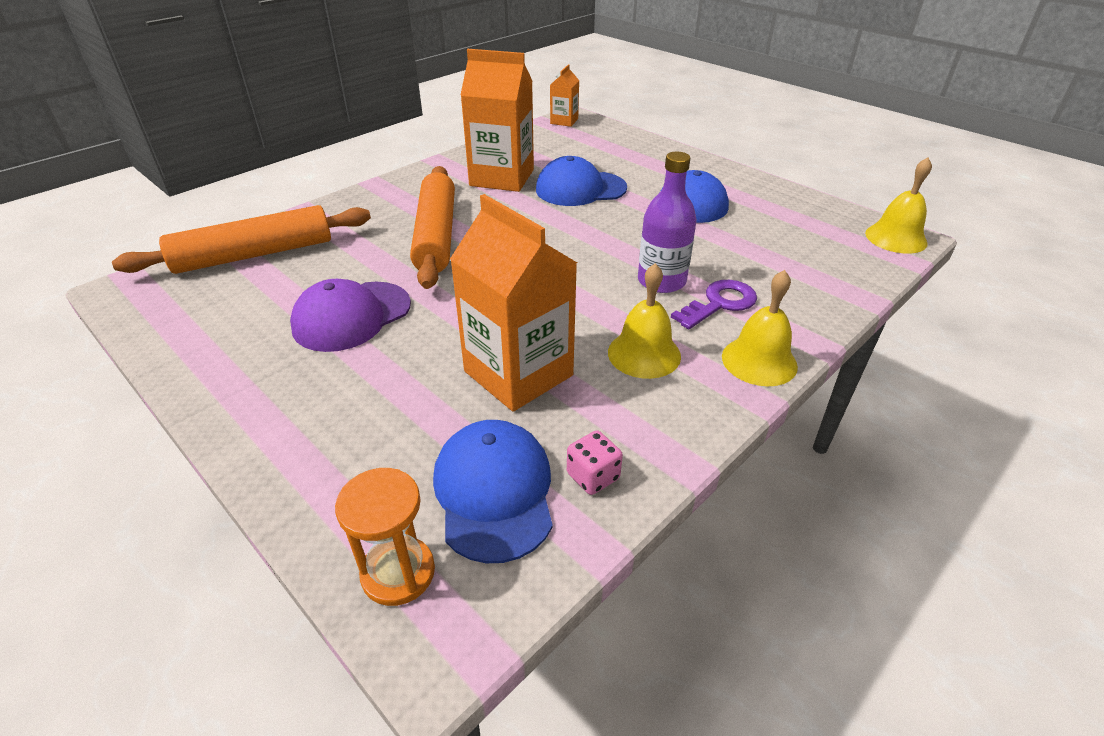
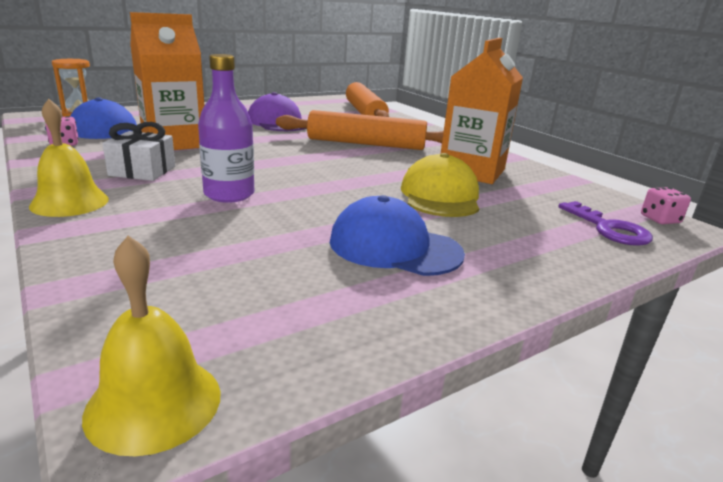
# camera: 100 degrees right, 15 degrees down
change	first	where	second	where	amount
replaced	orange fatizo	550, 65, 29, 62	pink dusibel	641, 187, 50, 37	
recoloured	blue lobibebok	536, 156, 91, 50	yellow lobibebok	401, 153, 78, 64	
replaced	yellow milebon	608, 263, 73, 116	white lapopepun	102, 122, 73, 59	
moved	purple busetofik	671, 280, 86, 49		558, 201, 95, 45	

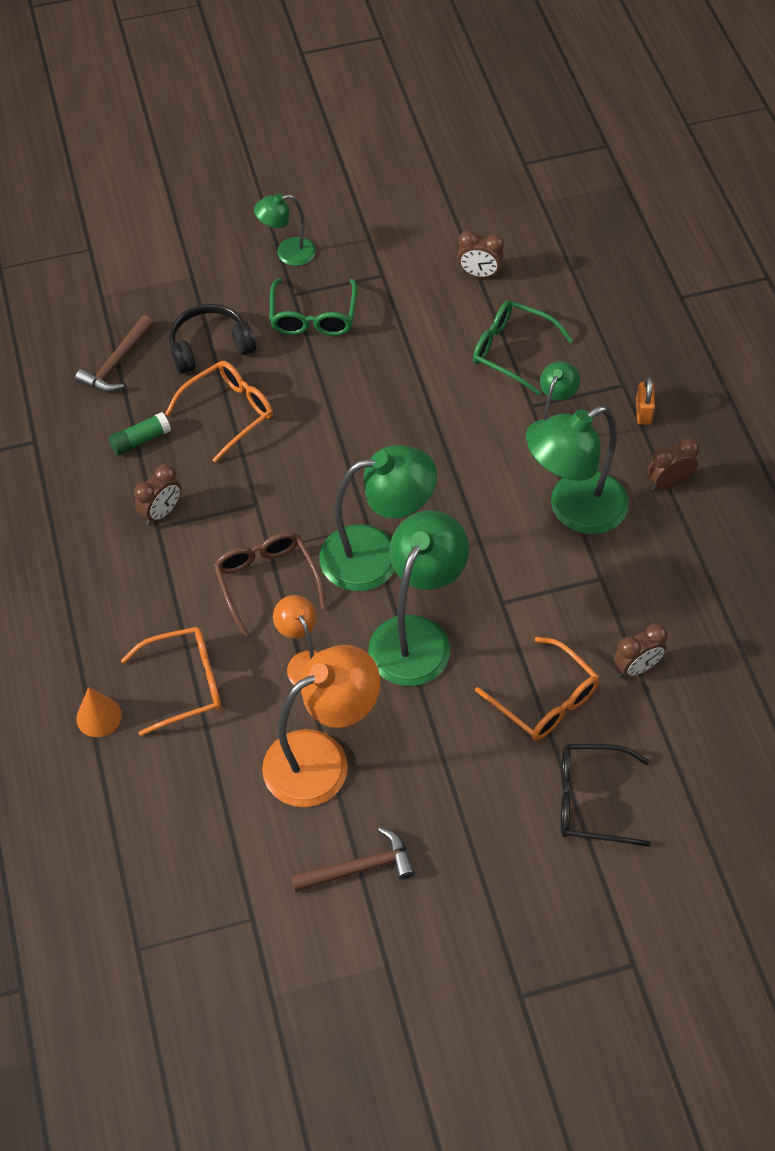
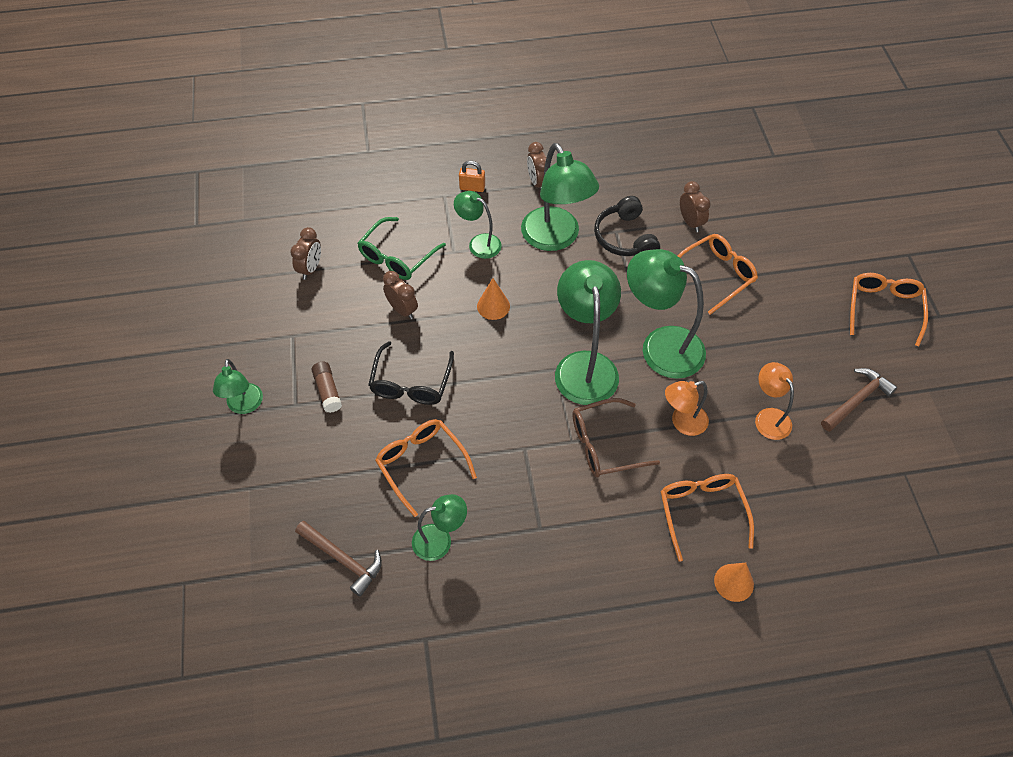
# camera: 85 degrees left, 0 degrees up
change	first	where	second	where	amount
replaced	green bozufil	270, 278, 87, 58	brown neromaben	312, 362, 30, 51	
moved	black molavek	169, 304, 87, 70		594, 196, 66, 60	
replaced	green neromaben	109, 412, 62, 43	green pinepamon	412, 494, 55, 67	
moved	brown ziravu	134, 464, 47, 61		383, 271, 35, 48	
resized	orange pinepamon	262, 645, 118, 162		755, 362, 39, 78	x0.55
moved	black bozufil	561, 744, 90, 103		368, 341, 86, 64	
turned	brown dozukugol	291, 827, 124, 65		821, 368, 76, 64	60 degrees clockwise
added			orange bozufil	850, 273, 78, 73	
added			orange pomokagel	477, 278, 33, 42	

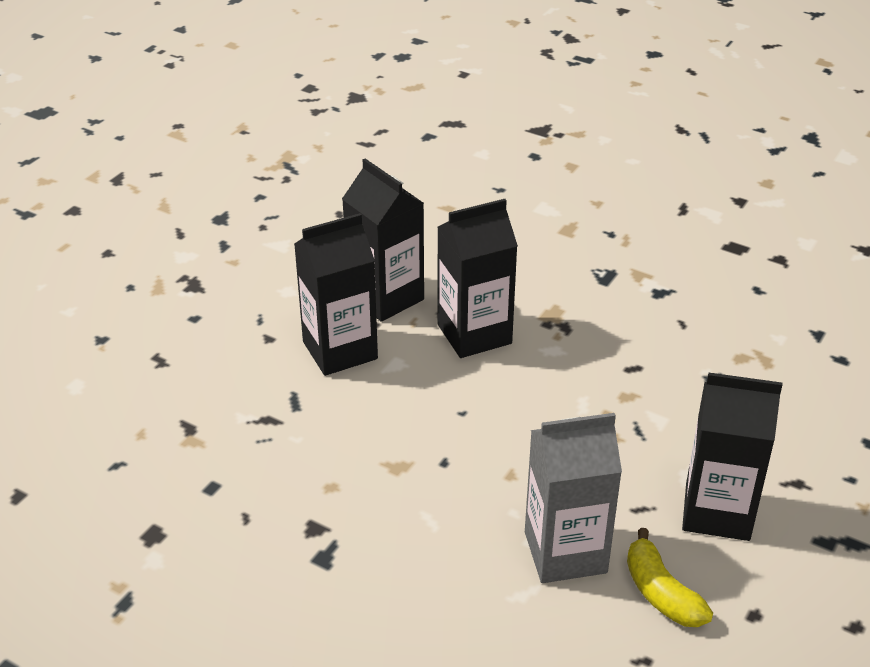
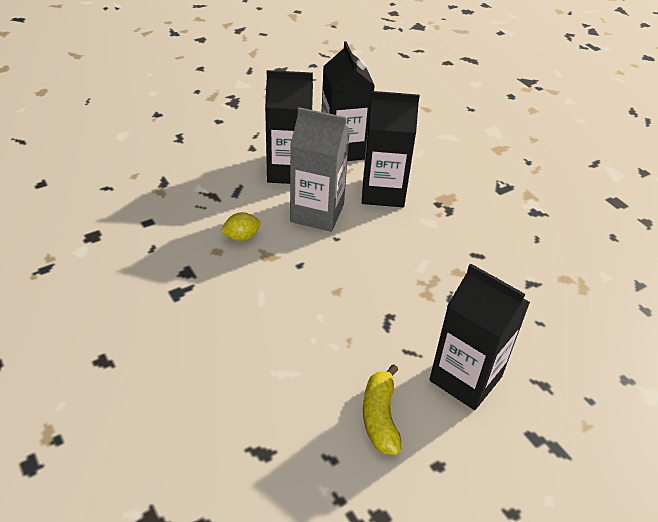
# camera: 25 degrees right, 5 degrees up
change	first	where	second	where	amount
moved	grey fatizo	525, 413, 97, 170		290, 107, 60, 125	
added			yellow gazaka	221, 212, 40, 29	

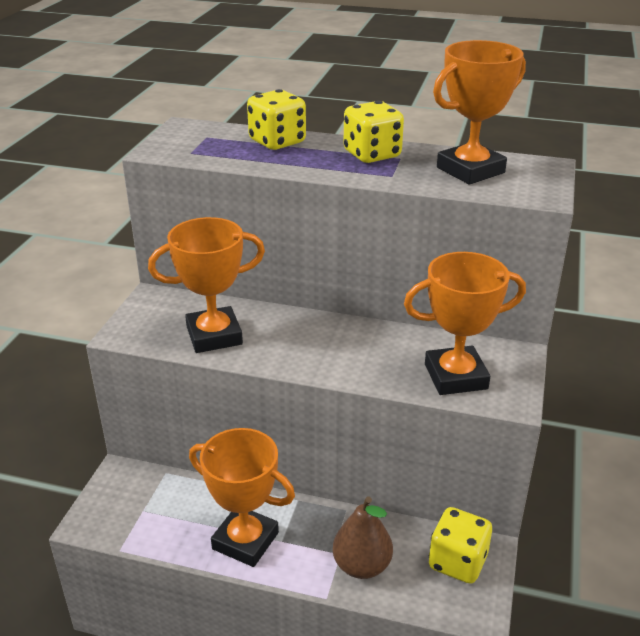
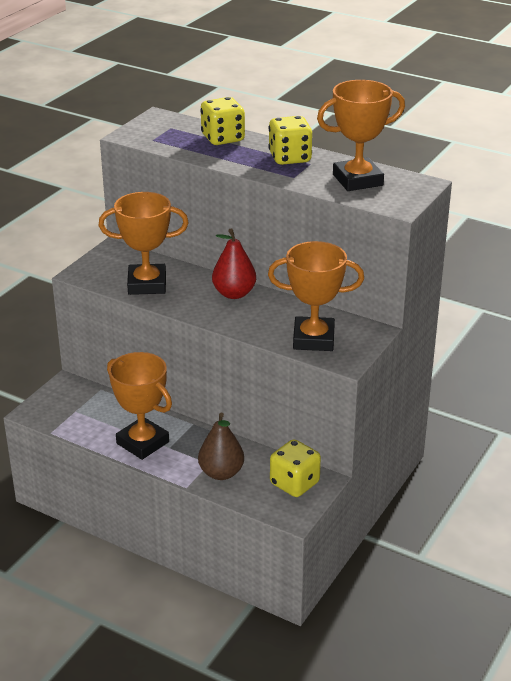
# camera: 15 degrees right, 0 degrees up
change	first	where	second	where	amount
added			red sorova	212, 228, 44, 71	

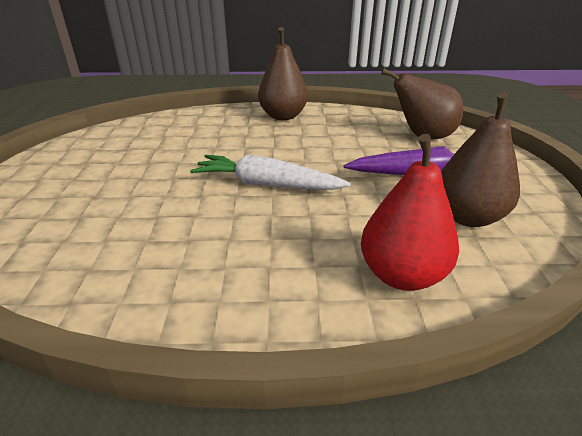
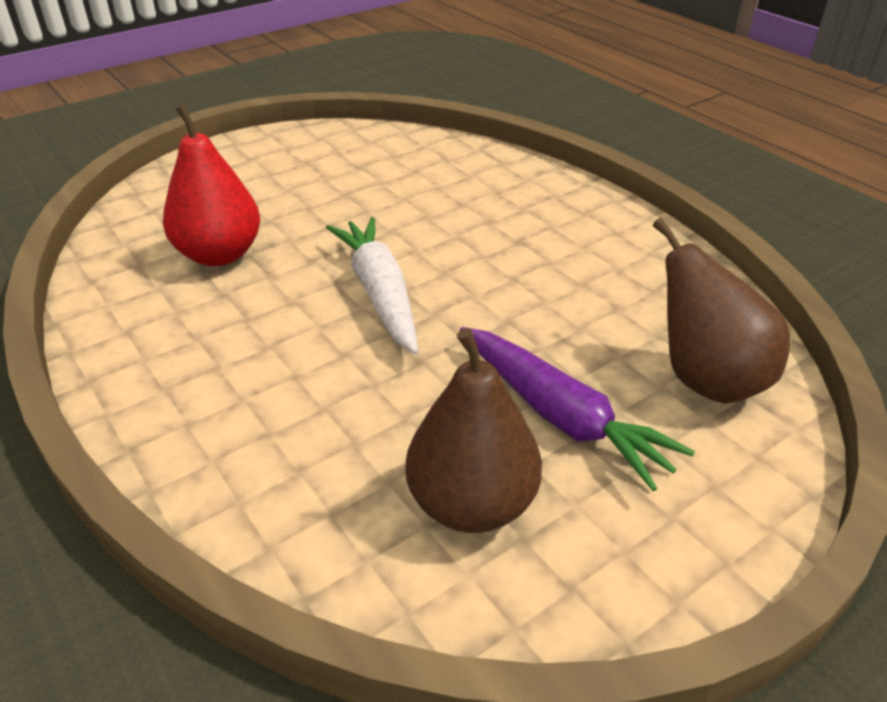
# camera: 55 degrees right, 5 degrees up
change	first	where	second	where	amount
removed	brown sorova	258, 27, 50, 93			
moved	red sorova	361, 134, 98, 157		163, 104, 97, 162	

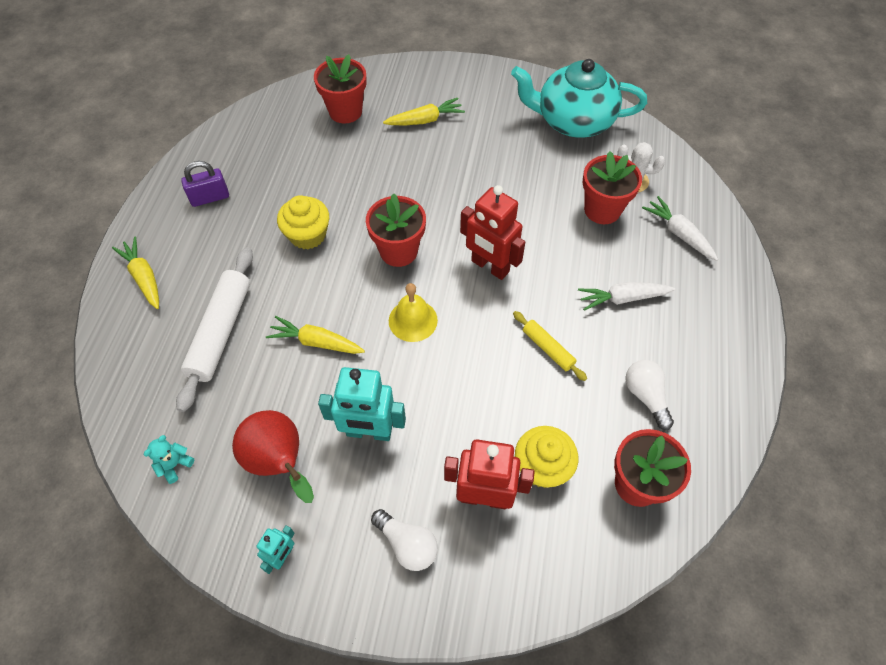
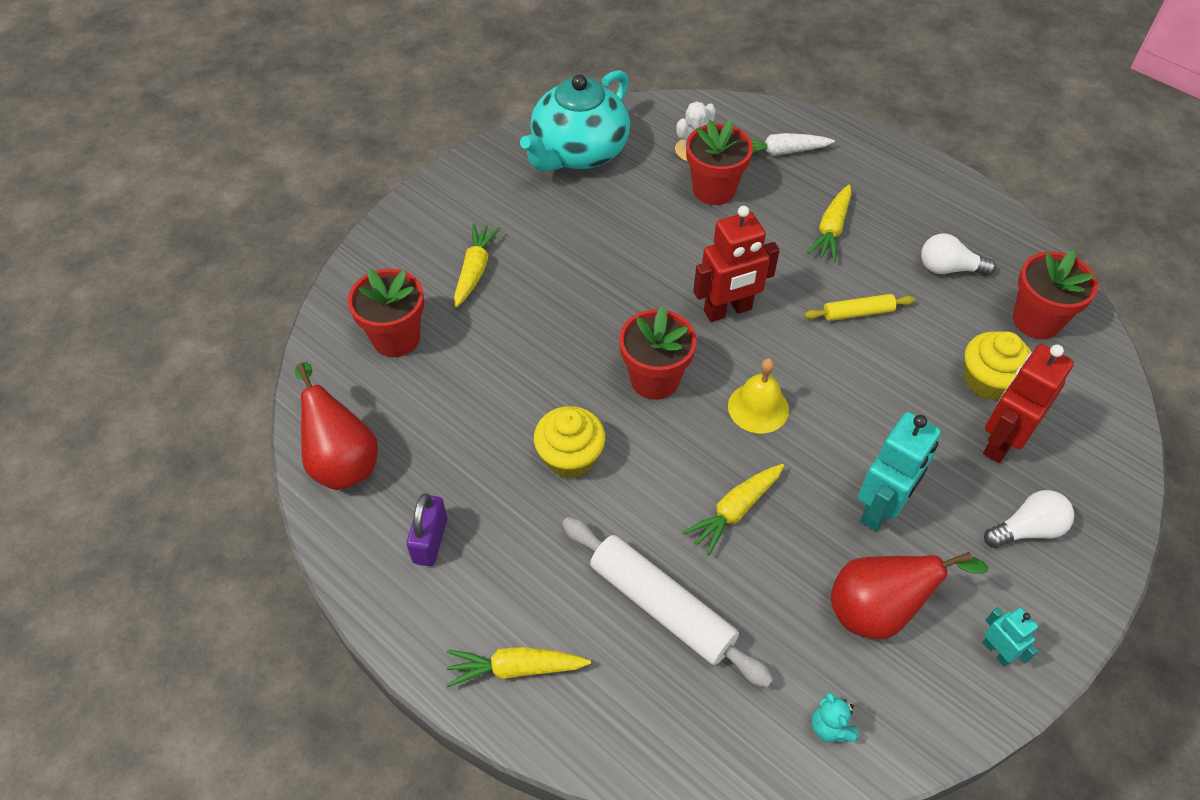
# camera: 60 degrees left, 5 degrees down
change	first	where	second	where	amount
recoloured	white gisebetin	578, 282, 97, 29	yellow gisebetin	807, 185, 44, 76	
added			red sorova	295, 362, 83, 128	

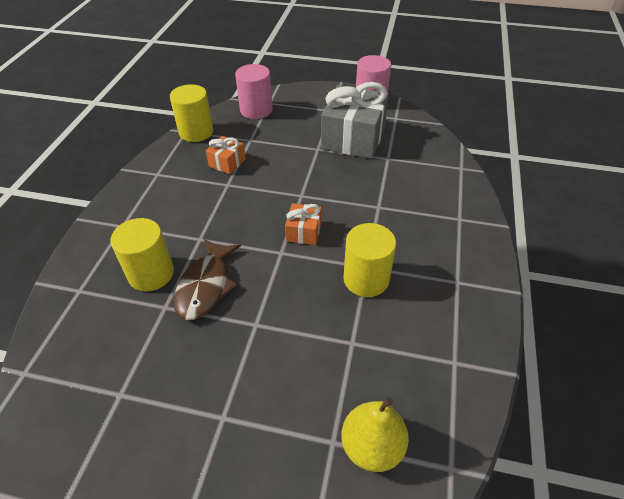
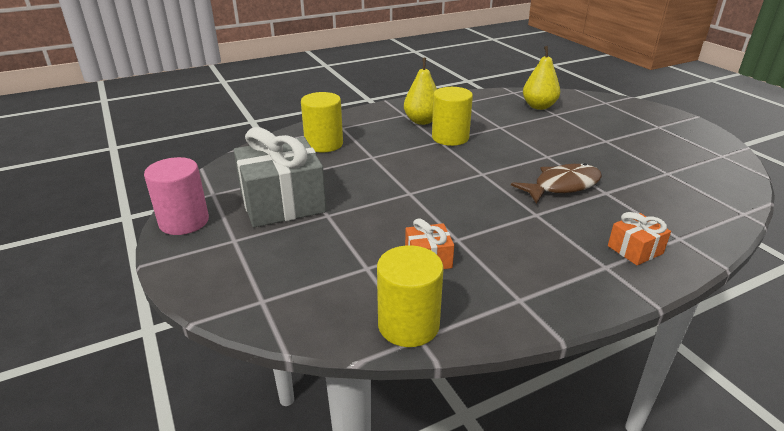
# camera: 130 degrees left, 15 degrees down
change	first	where	second	where	amount
removed	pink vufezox	235, 64, 38, 55			
moved	orange lapopepun	285, 203, 37, 42		608, 212, 63, 53	
moved	yellow vufezox	111, 218, 63, 73		301, 92, 42, 60	
added			yellow sorova	404, 58, 33, 67	

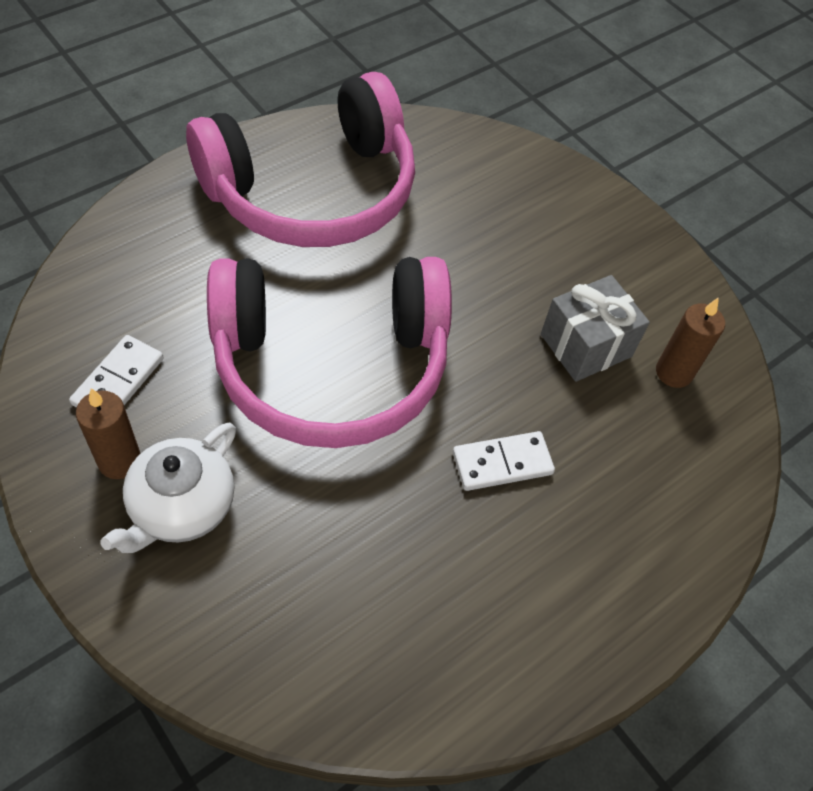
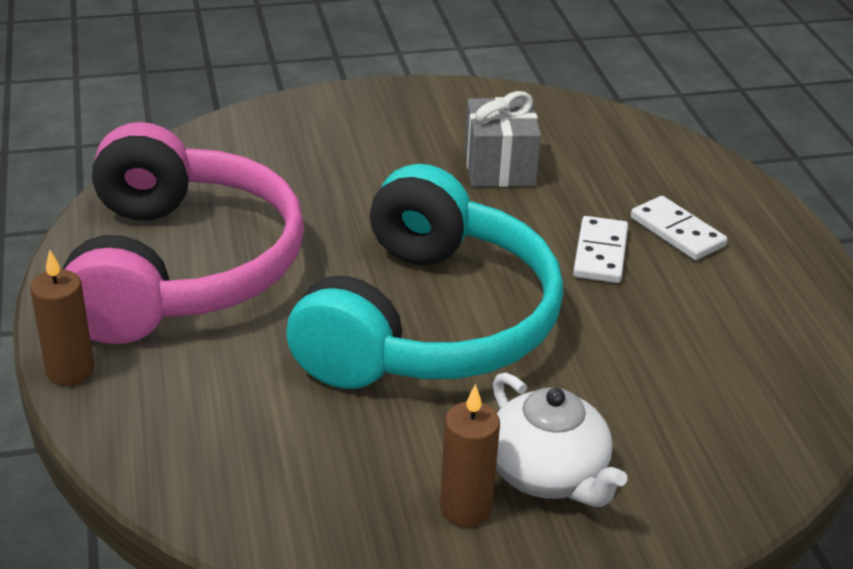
# camera: 60 degrees left, 20 degrees down
change	first	where	second	where	amount
recoloured	pink molavek	207, 257, 245, 191	turquoise molavek	286, 164, 278, 225	
moved	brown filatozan	656, 297, 69, 91		30, 250, 64, 136	
moved	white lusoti	69, 335, 95, 73		631, 196, 96, 64	

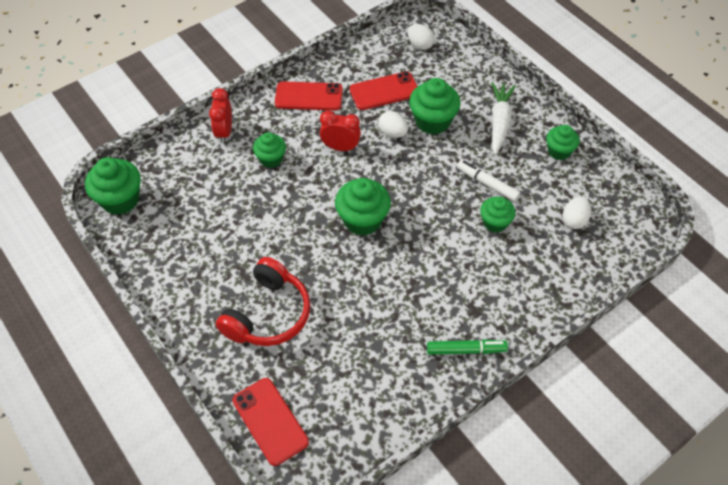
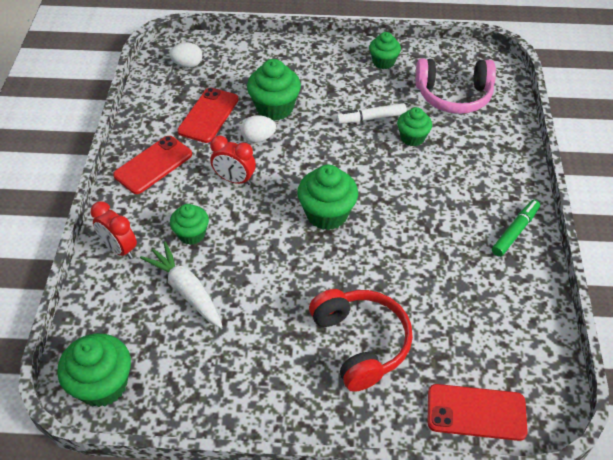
# camera: 50 degrees left, 5 degrees down
change	first	where	second	where	amount
moved	white gisebetin	491, 82, 25, 73		140, 242, 82, 86	
turned	red ziravu	320, 111, 41, 40		210, 136, 46, 49	120 degrees counterclockwise
replaced	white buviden	563, 196, 28, 33	pink molavek	415, 58, 81, 56	

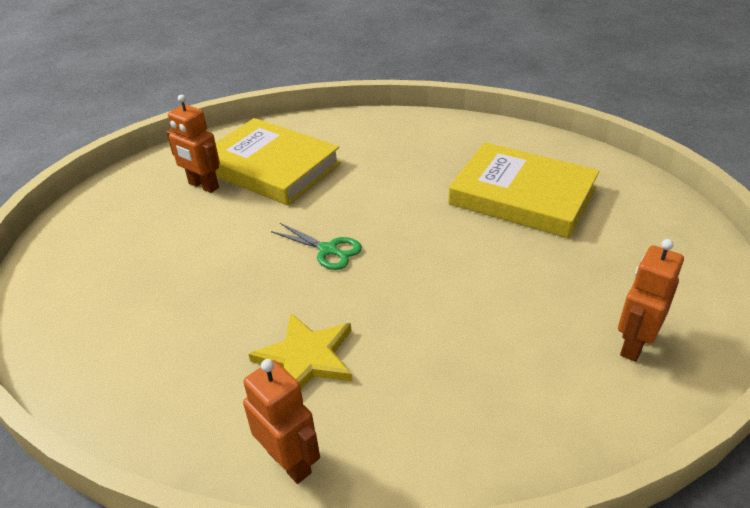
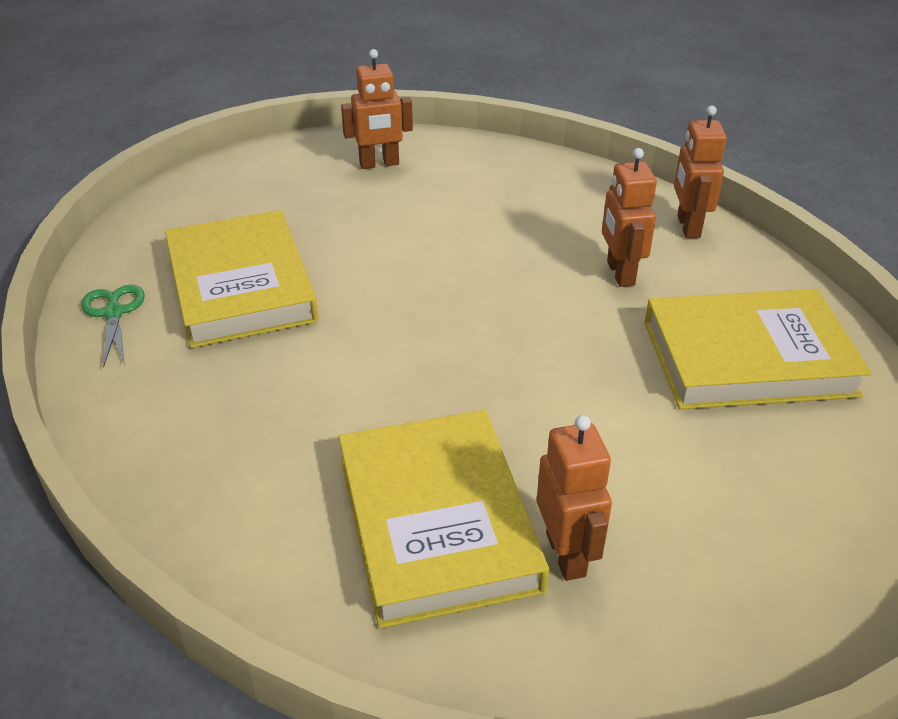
# camera: 140 degrees left, 0 degrees up
change	first	where	second	where	amount
moved	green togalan	271, 223, 91, 47		81, 285, 64, 83	
replaced	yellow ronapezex	249, 313, 104, 76	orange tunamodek	602, 148, 55, 139	
added			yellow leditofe	645, 289, 227, 120	

